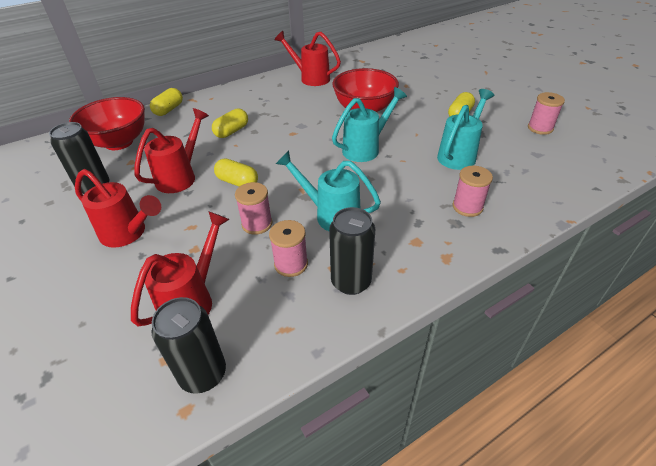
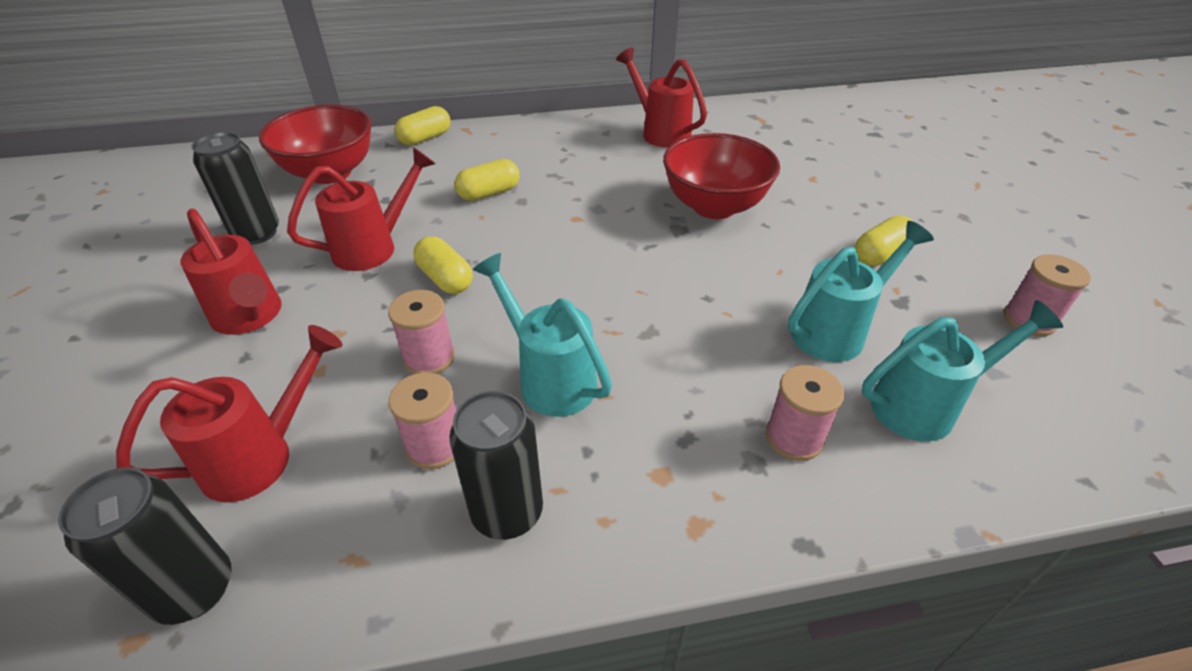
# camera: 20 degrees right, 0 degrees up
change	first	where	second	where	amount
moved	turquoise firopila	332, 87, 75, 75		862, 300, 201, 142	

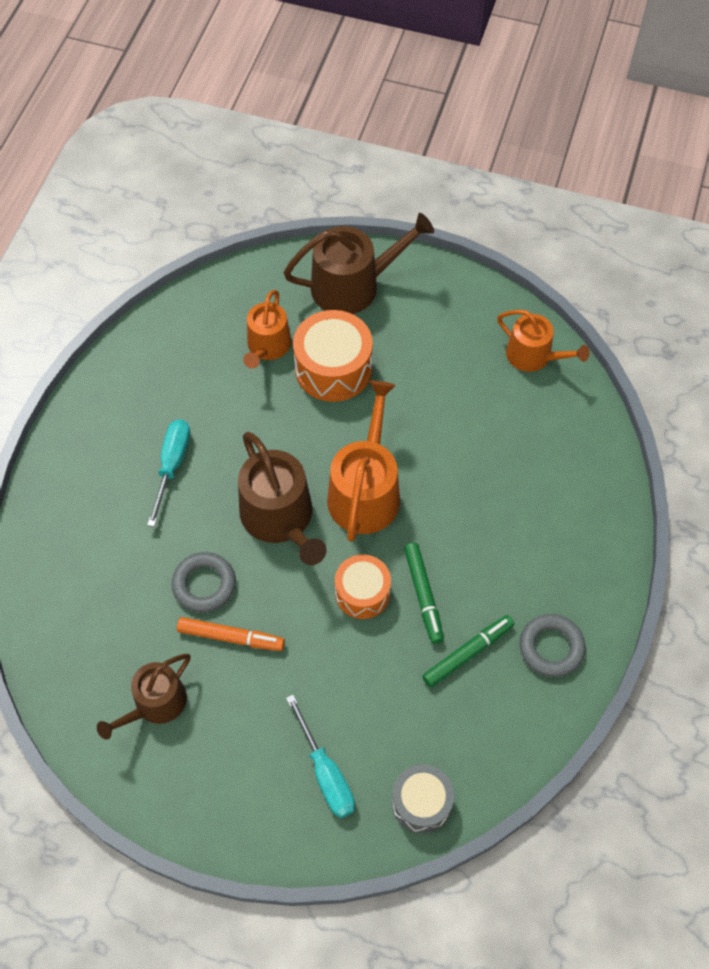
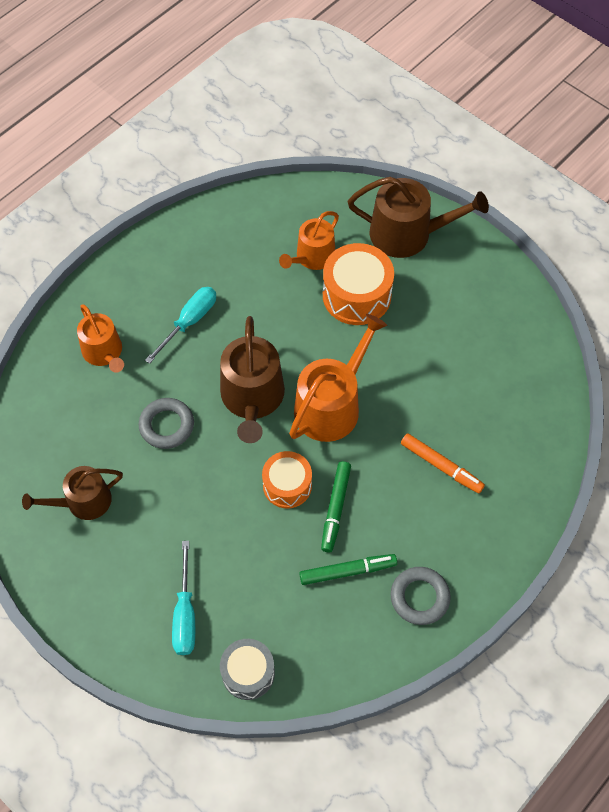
# camera: 25 degrees right, 0 degrees up
change	first	where	second	where	amount
moved	orange firopila	497, 310, 93, 62		77, 304, 47, 69	
moved	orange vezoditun	177, 617, 108, 34		401, 433, 84, 60	

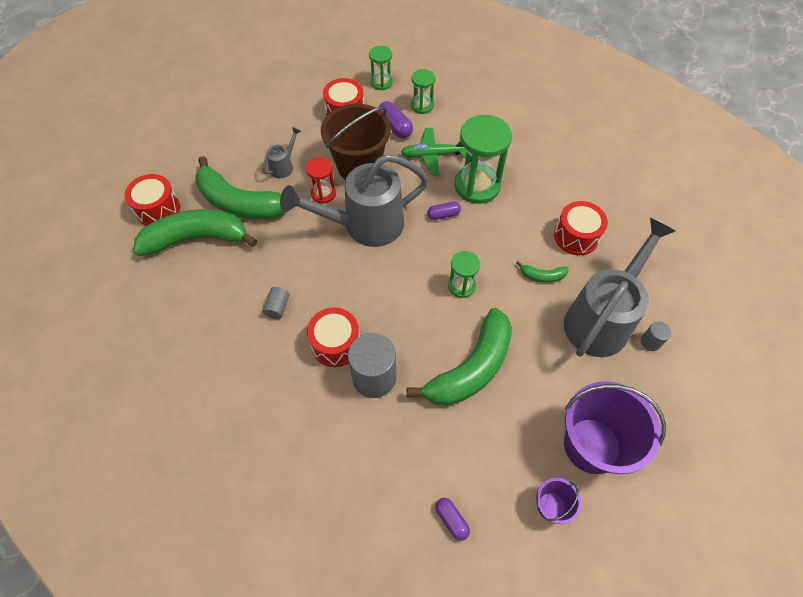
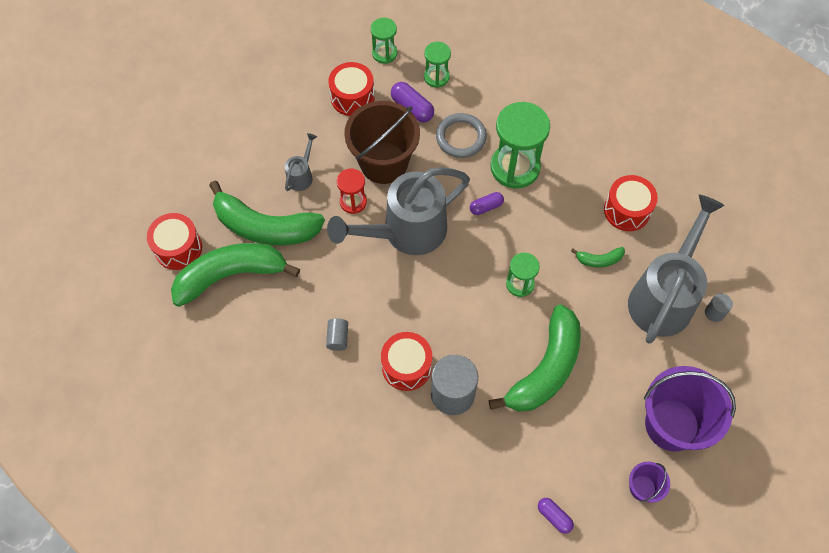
# camera: 10 degrees left, 5 degrees up
change	first	where	second	where	amount
replaced	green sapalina	401, 127, 65, 49	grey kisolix	436, 113, 51, 45	

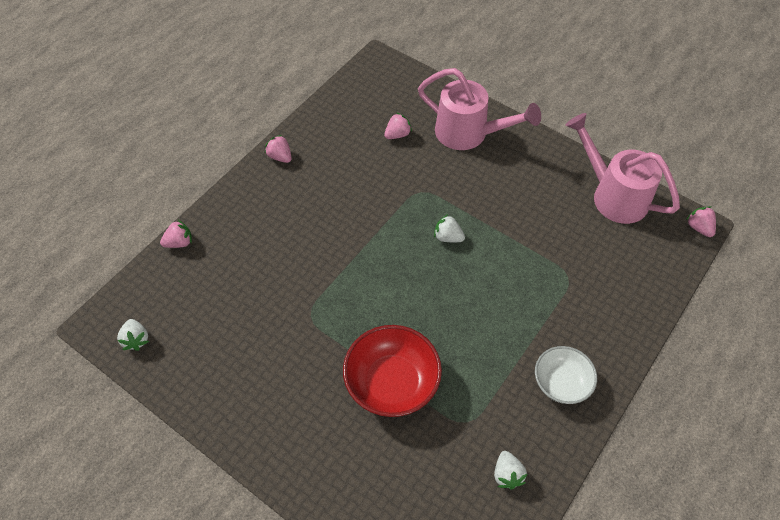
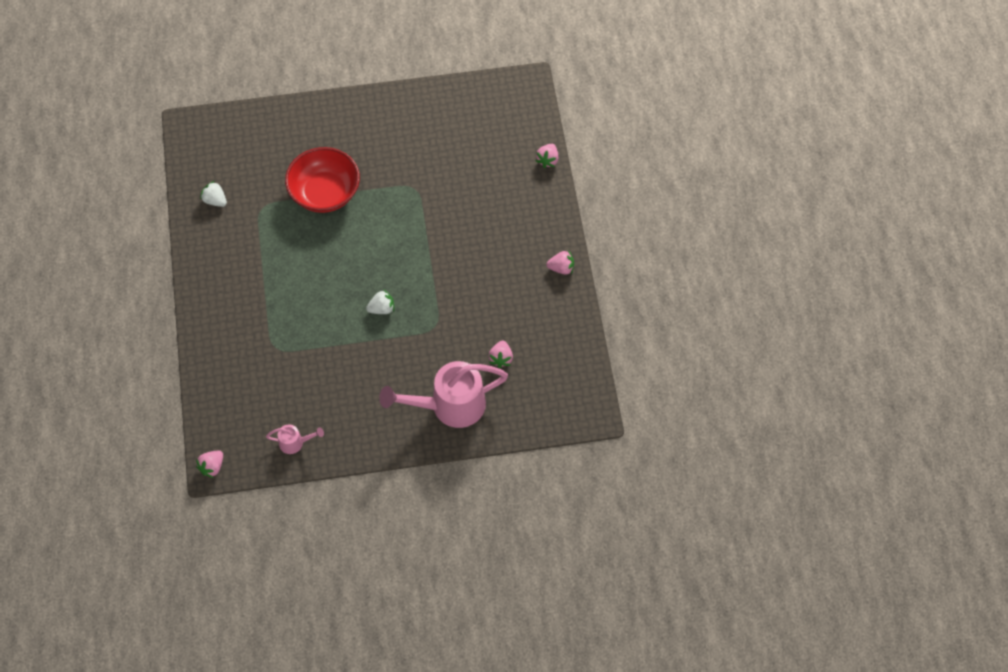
# camera: 135 degrees right, 5 degrees up
change	first	where	second	where	amount
resized	pink firopila	565, 113, 115, 111		266, 424, 58, 30	x0.45
turned	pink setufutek	686, 206, 30, 31		196, 450, 27, 28	105 degrees clockwise
removed	white setufutek	117, 319, 32, 32			
removed	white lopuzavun	535, 346, 62, 58			

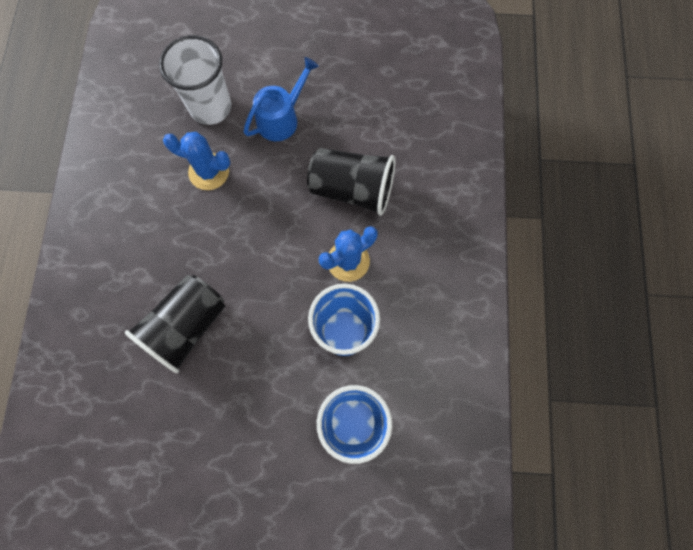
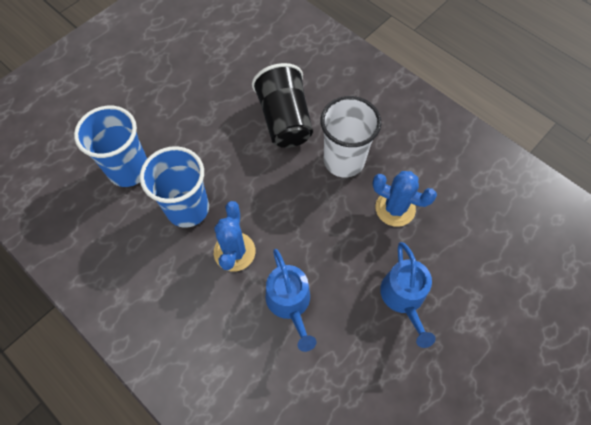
# camera: 130 degrees right, 10 degrees down
change	first	where	second	where	amount
moved	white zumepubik	159, 35, 72, 90		320, 96, 61, 81	
turned	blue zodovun	163, 132, 67, 58		372, 171, 65, 56	60 degrees clockwise
replaced	black zumepubik	307, 148, 89, 68	blue firopila	265, 249, 51, 103	

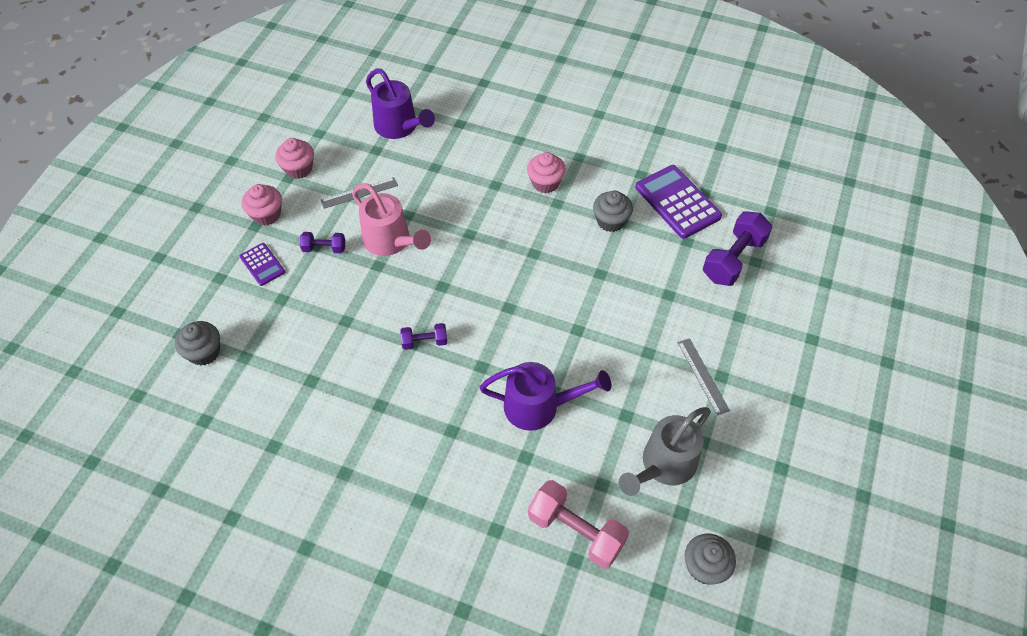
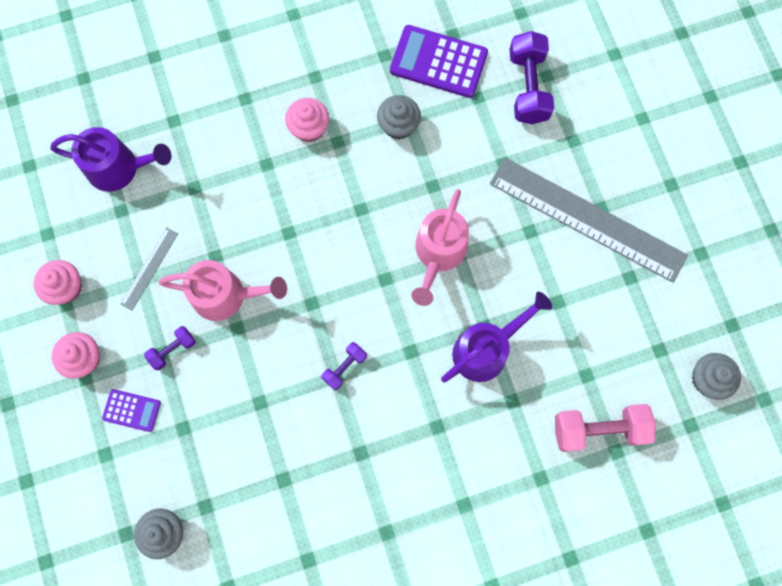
# camera: 40 degrees left, 20 degrees up
change	first	where	second	where	amount
resized	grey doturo	677, 338, 53, 78		490, 158, 198, 125	x2.32
removed	grey firopila	619, 407, 92, 89			
added			pink firopila	411, 189, 58, 117	

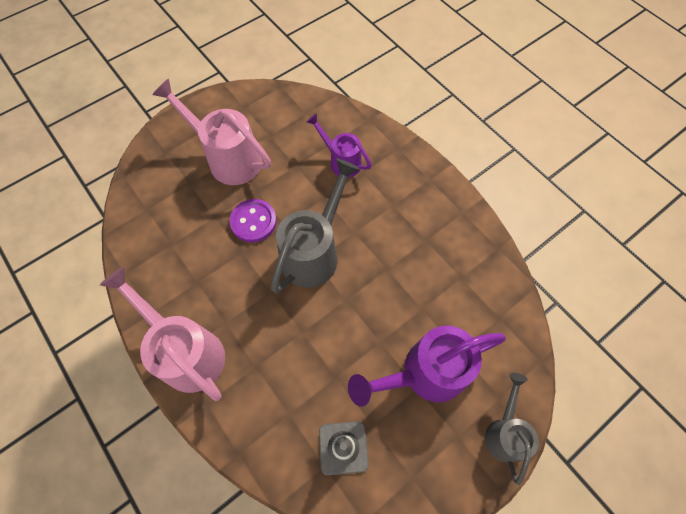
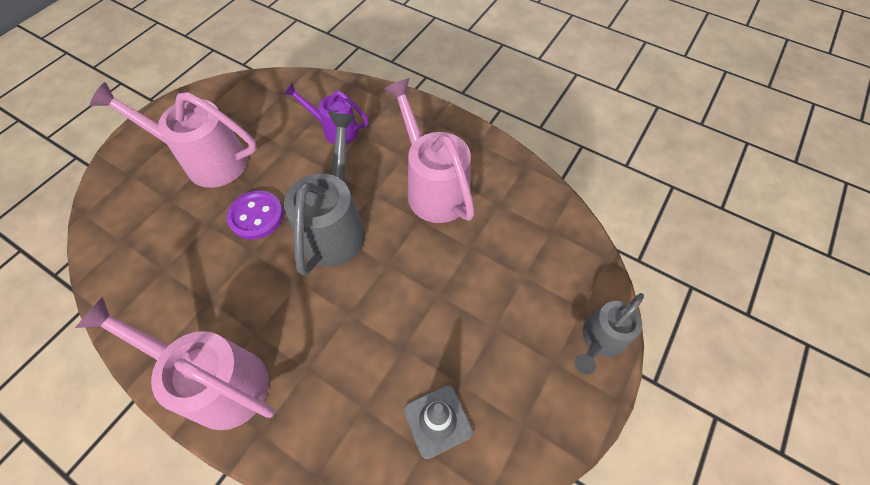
# camera: 20 degrees left, 5 degrees down
change	first	where	second	where	amount
removed	purple firopila	348, 326, 158, 81			
turned	grey firopila	485, 373, 54, 112		574, 293, 70, 82	120 degrees counterclockwise
added			pink firopila	384, 78, 91, 145	

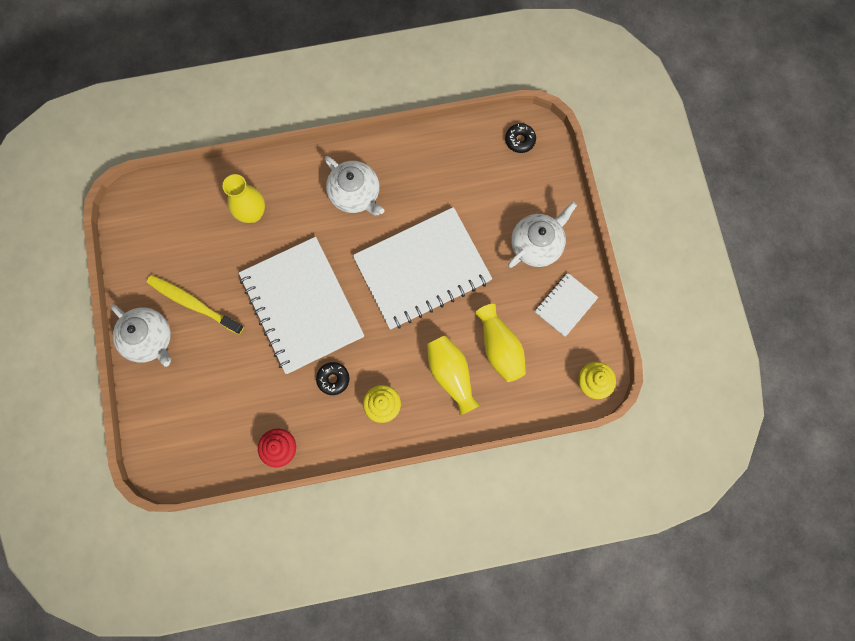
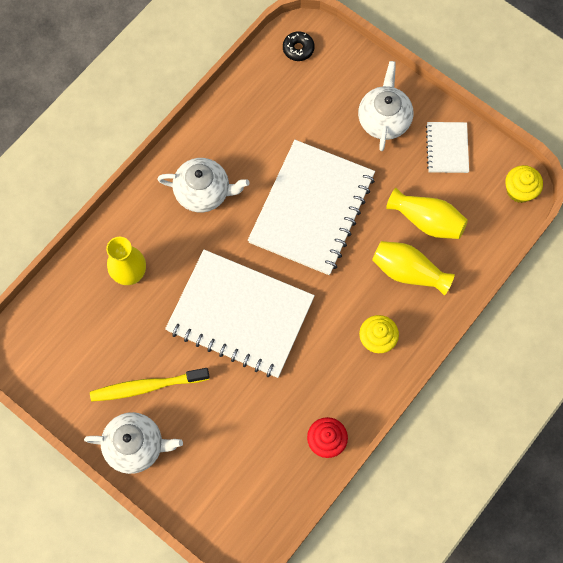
# camera: 40 degrees left, 5 degrees down
change	first	where	second	where	amount
removed	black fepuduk	316, 362, 34, 33			

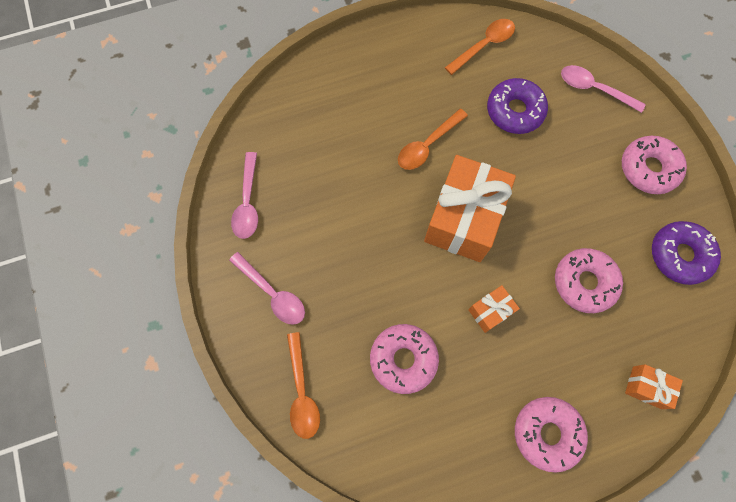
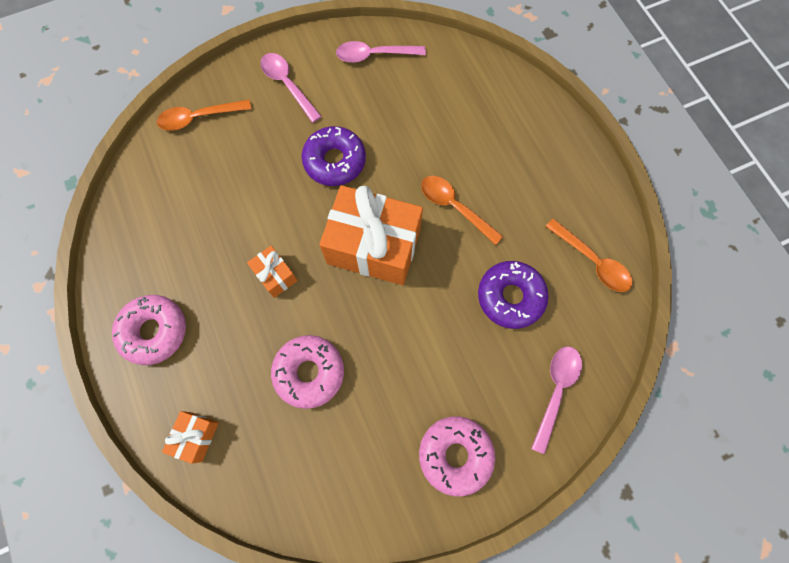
# camera: 85 degrees right, 0 degrees up
change	first	where	second	where	amount
moved	purple fepuduk	652, 221, 69, 64		301, 126, 65, 60	
turned	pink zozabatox	229, 252, 76, 73		260, 53, 62, 70	105 degrees clockwise
removed	pink fepuduk	370, 324, 69, 70			

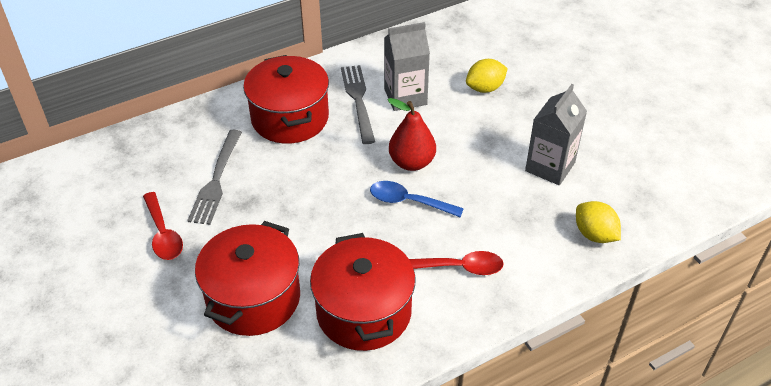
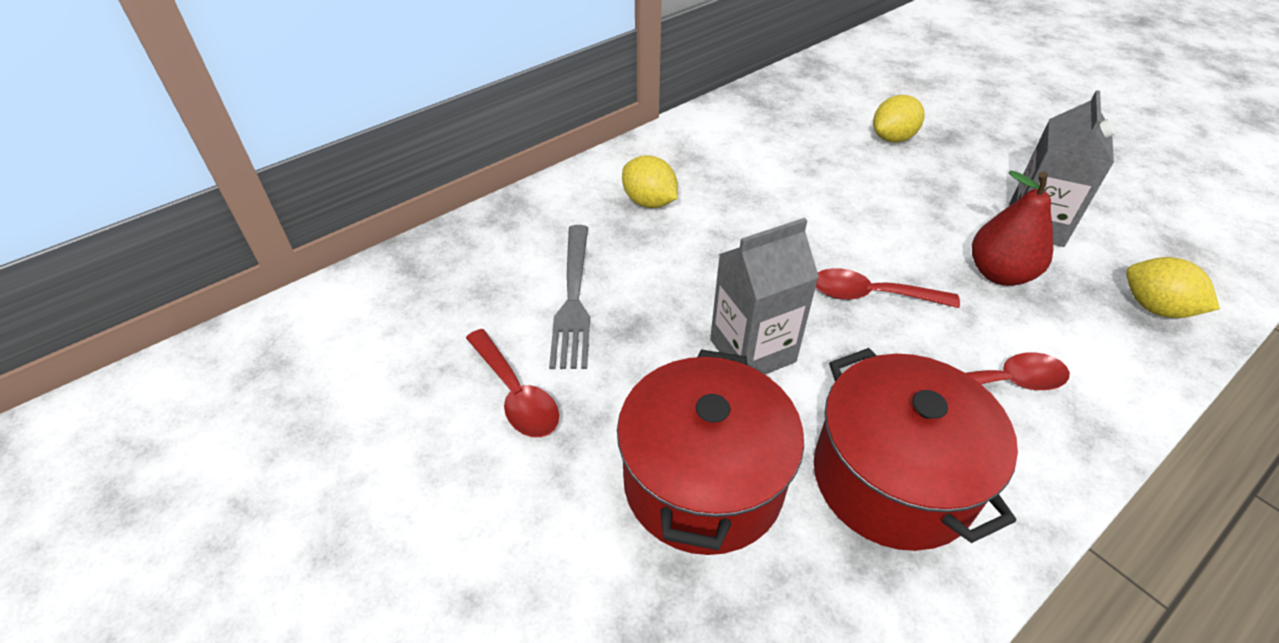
# camera: 10 degrees left, 0 degrees up
change	first	where	second	where	amount
moved	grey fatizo	384, 22, 46, 89		710, 218, 109, 156	
replaced	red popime	243, 55, 86, 89	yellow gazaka	622, 155, 56, 53	
removed	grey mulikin	341, 65, 34, 79			
moved	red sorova	388, 98, 48, 73		972, 171, 81, 115	
recoloured	blue zozabatox	370, 181, 94, 36	red zozabatox	816, 268, 144, 40	

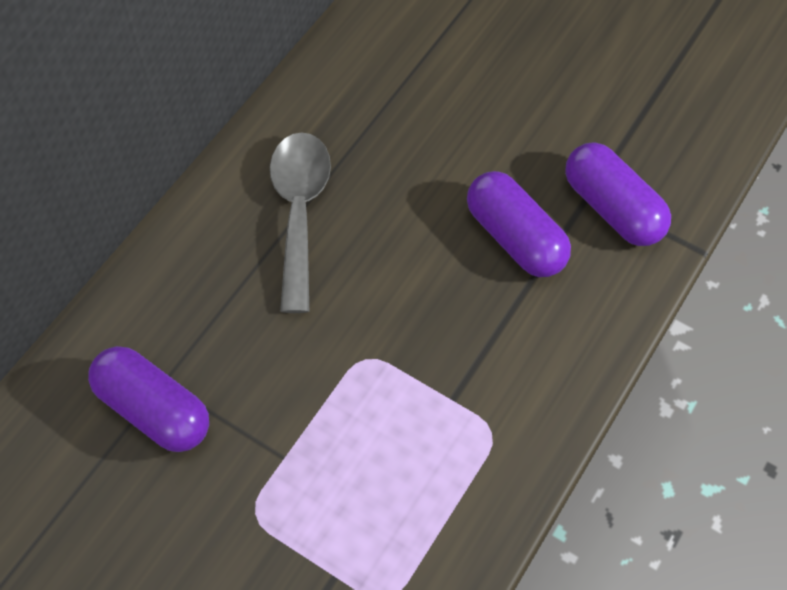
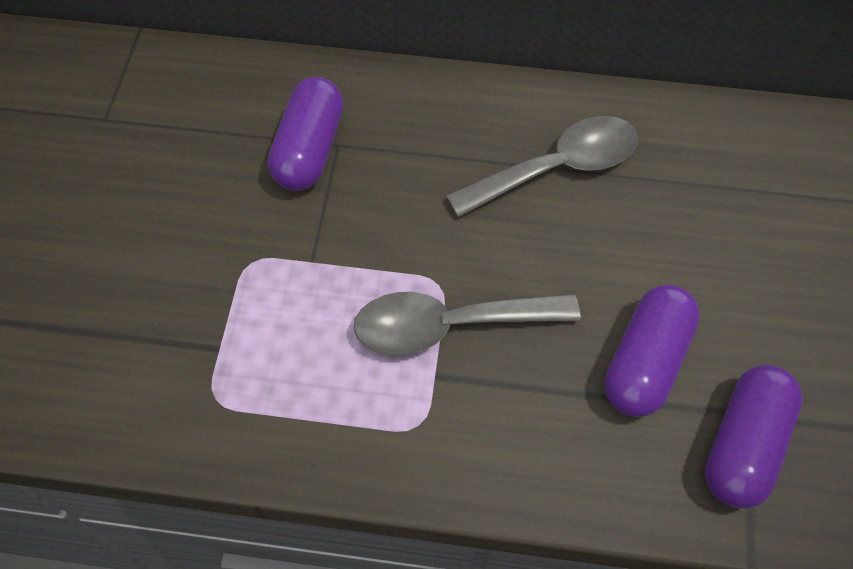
# camera: 65 degrees right, 0 degrees up
change	first	where	second	where	amount
added			grey zozabatox	354, 292, 227, 63	

